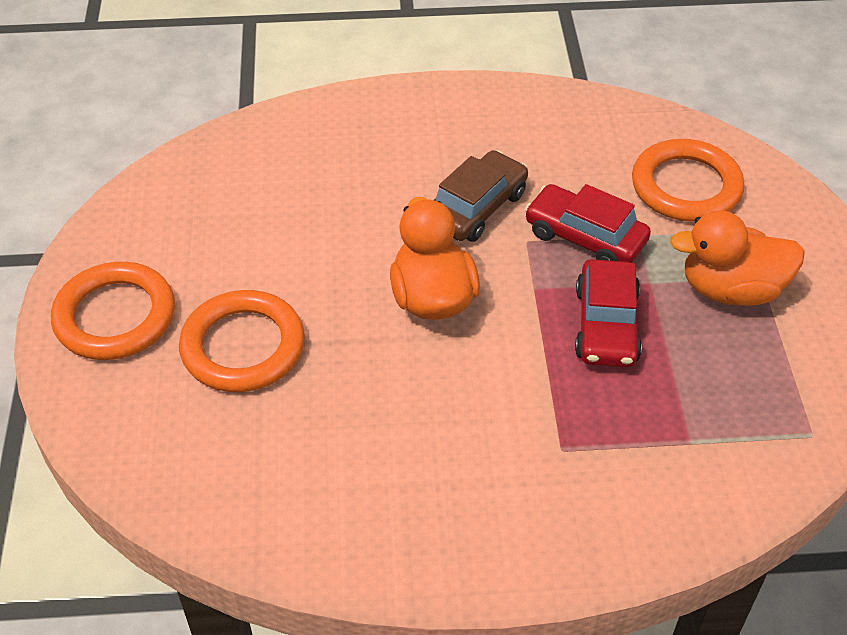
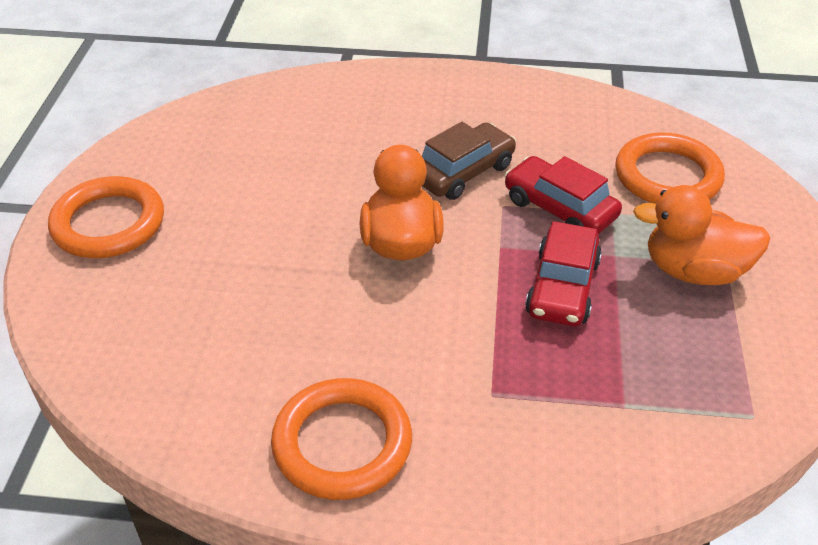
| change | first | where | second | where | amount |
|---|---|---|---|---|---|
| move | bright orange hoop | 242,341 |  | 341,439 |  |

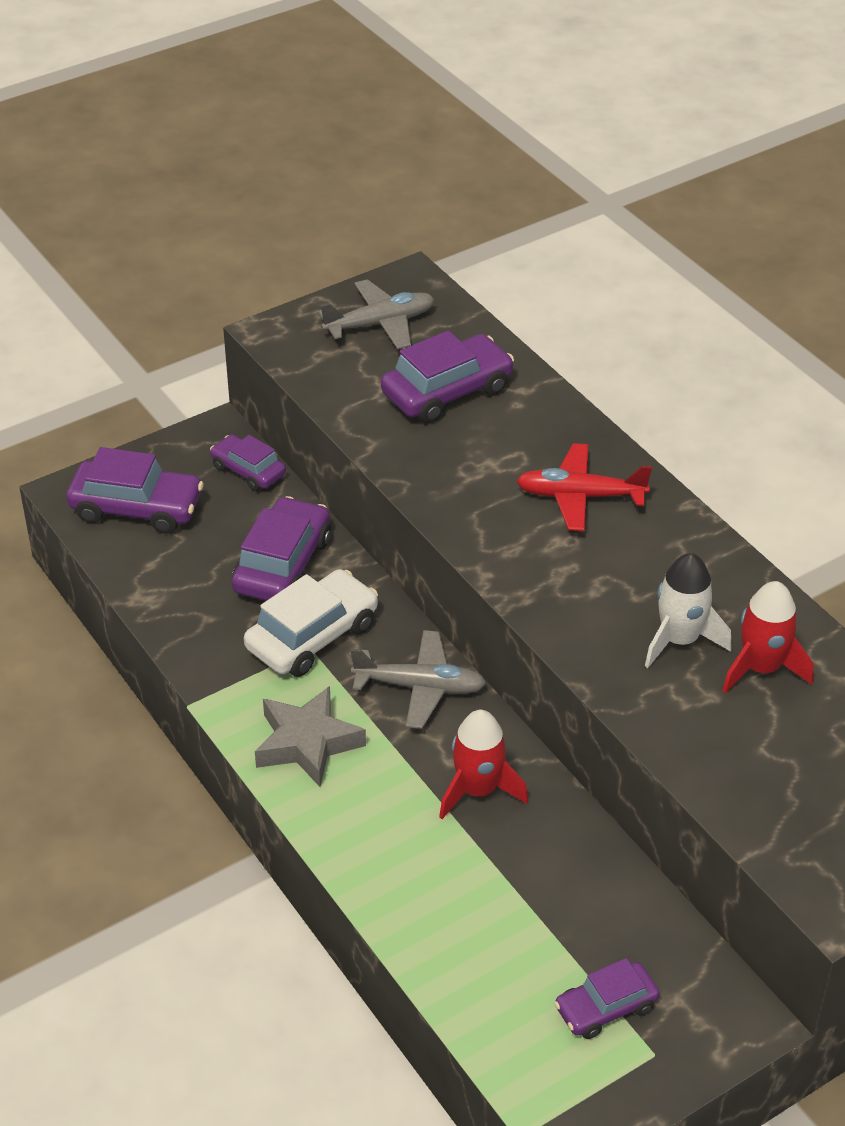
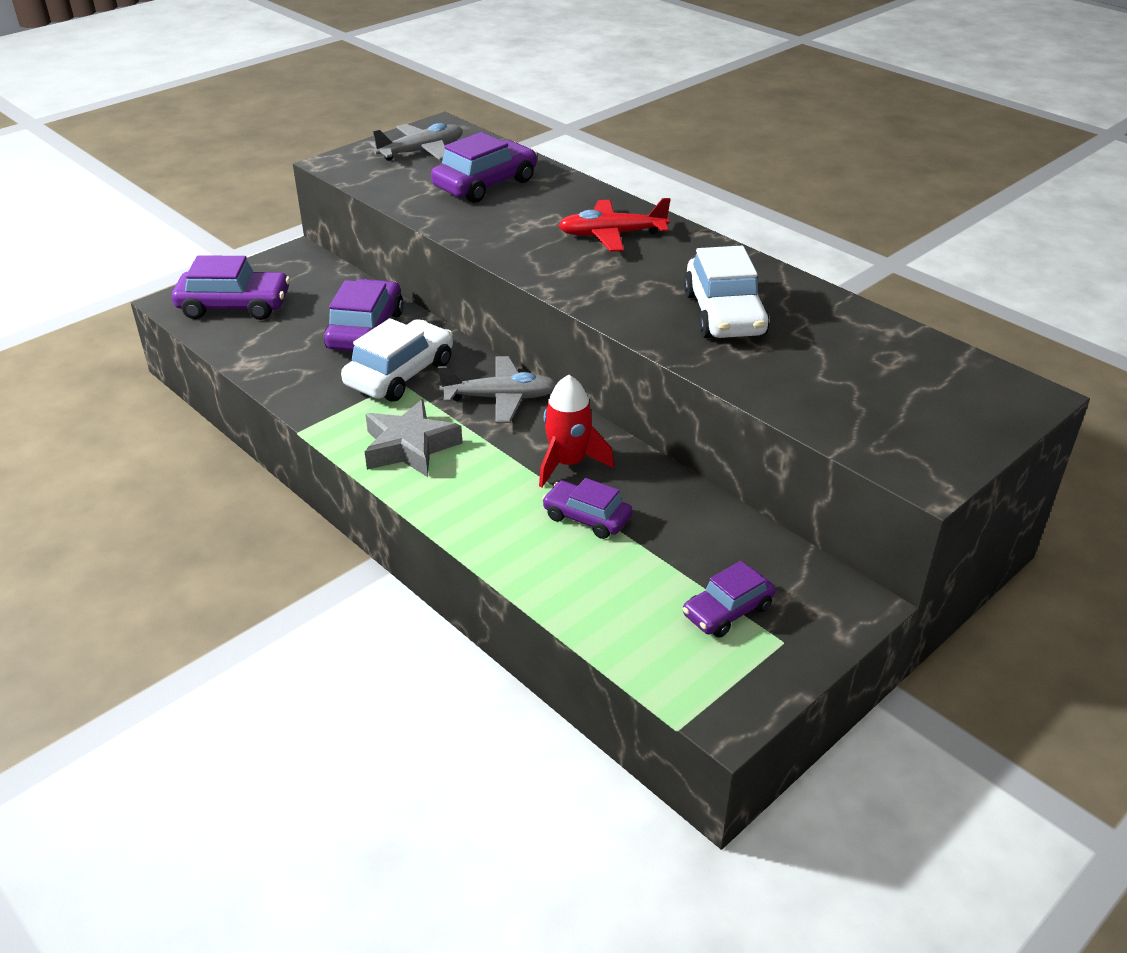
| change | first | where | second | where | amount |
|---|---|---|---|---|---|
| move | royal purple car | 248,462 |  | 587,508 |  |
| replace | snow-white toy rocket | 688,610 | snow-white car | 726,292 |  |
| delete | crimson toy rocket | 768,637 |  |  |  |

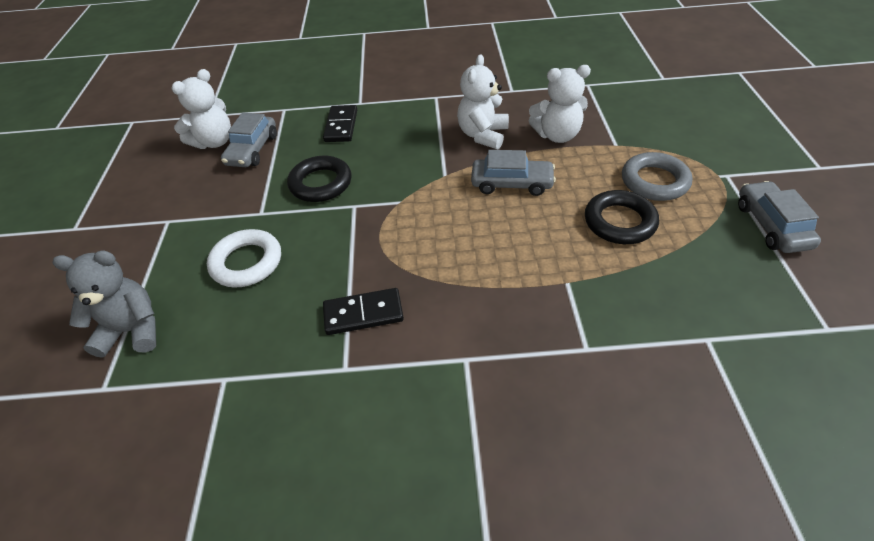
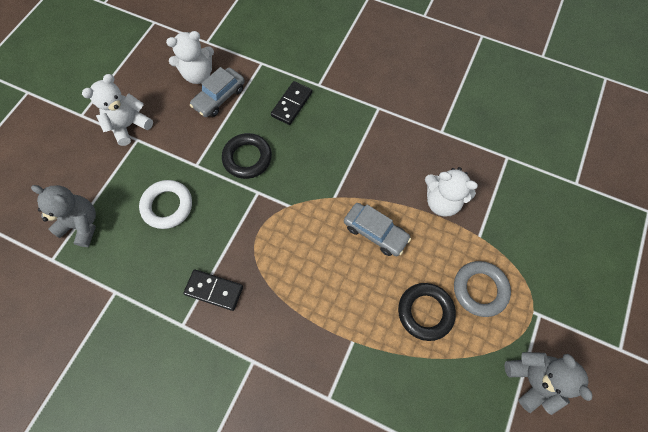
| change | first | where | second | where | amount |
|---|---|---|---|---|---|
| move | snow-white stuffed bear | 483,101 |  | 117,110 |  |
| replace | gray car | 779,217 | gray stuffed bear | 548,383 |  |

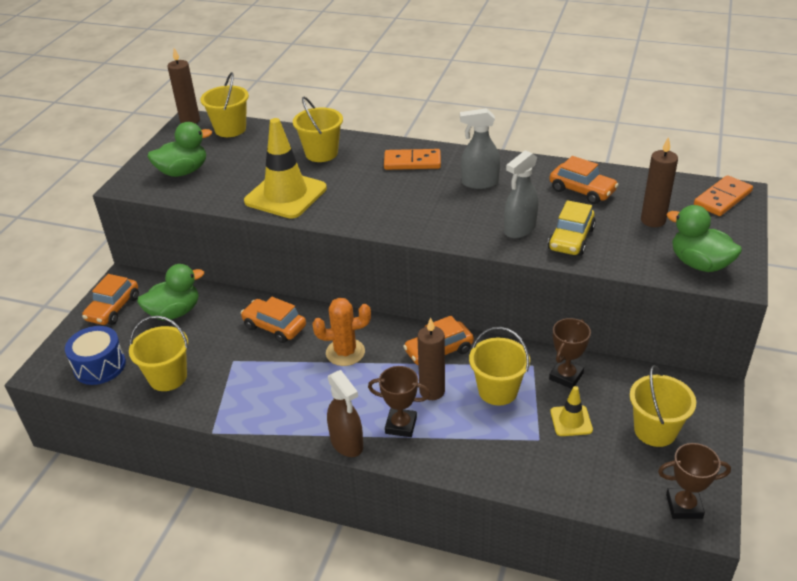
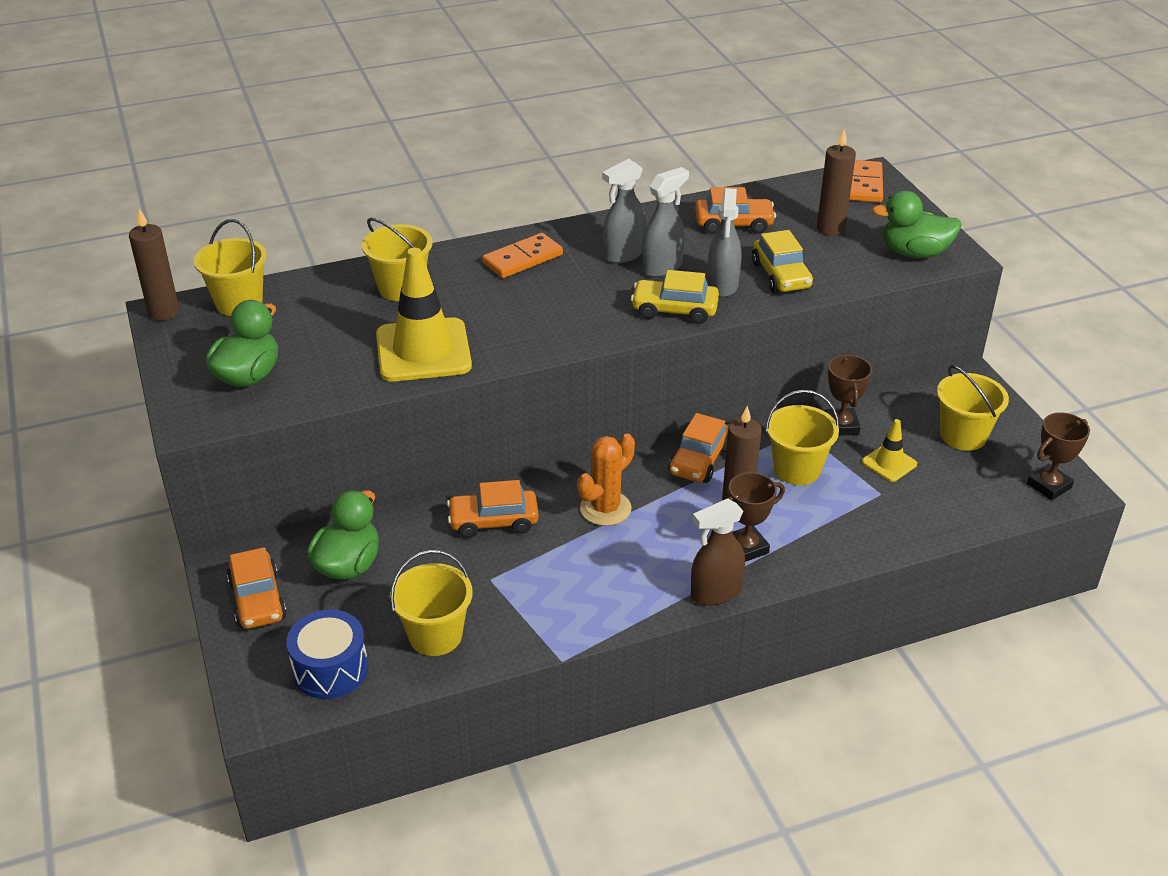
| change | first | where | second | where | amount |
|---|---|---|---|---|---|
| rotate | russet spray bottle | 345,413 |  | 718,551 | 135 degrees clockwise |
| insert |  |  | yellow car | 675,297 |  |
| insert |  |  | gray spray bottle | 665,222 |  |

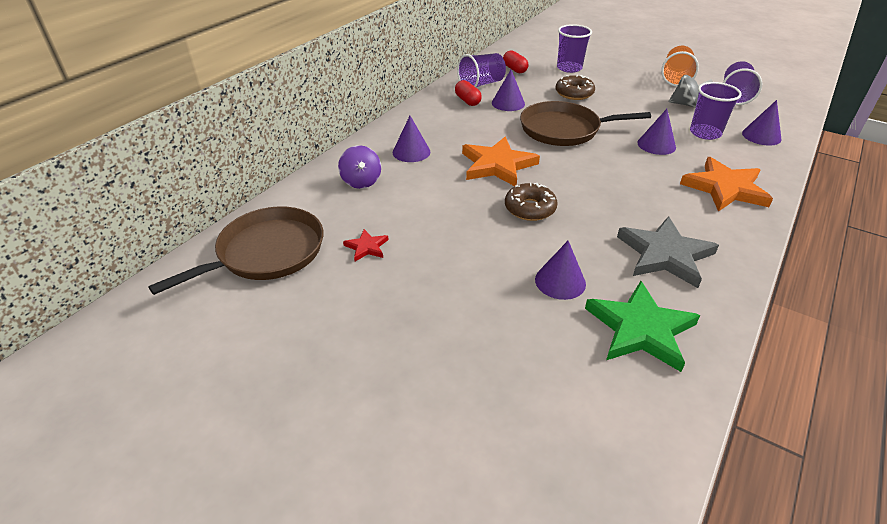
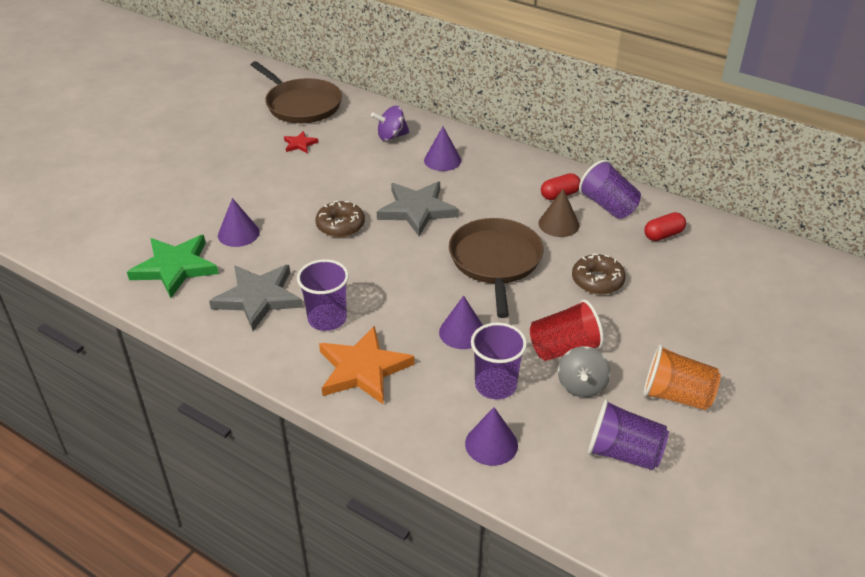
| change | first | where | second | where | amount |
|---|---|---|---|---|---|
| recolor | bright orange five-pointed star | 501,161 | gray five-pointed star | 418,209 |  |
| recolor | royal purple cone | 508,90 | russet cone | 559,213 |  |
| move | royal purple cup | 574,48 |  | 323,295 |  |
| insert |  |  | crimson cup | 567,330 |  |

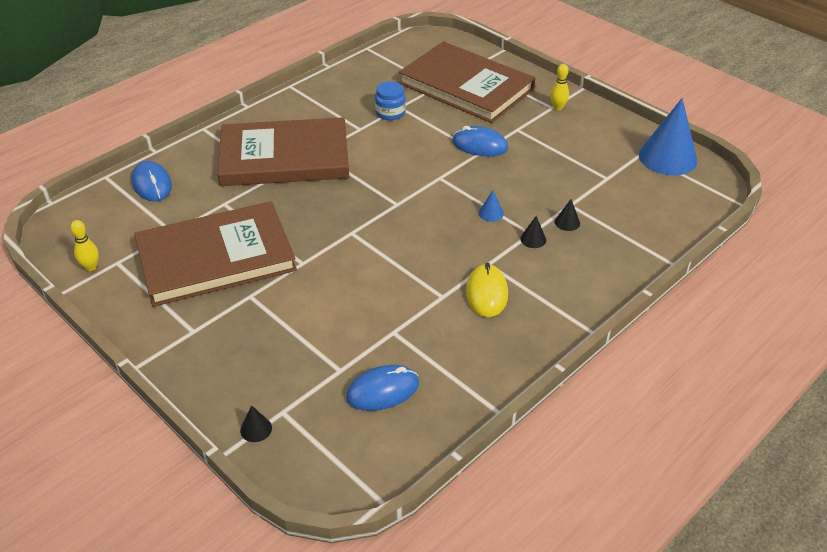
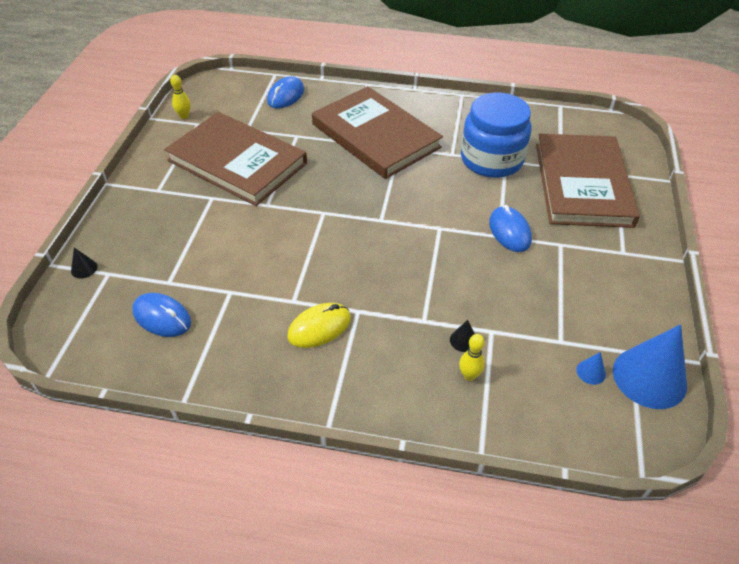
| change | first | where | second | where | amount |
|---|---|---|---|---|---|
| resize | royal blue preserve jar | 390,100 |  | 496,135 | x2.12 |
| move | royal blue cone | 491,206 |  | 591,368 |  |
| delete | jet-black cone | 533,232 |  |  |  |
| move | yellow tenpin | 559,87 |  | 472,357 |  |

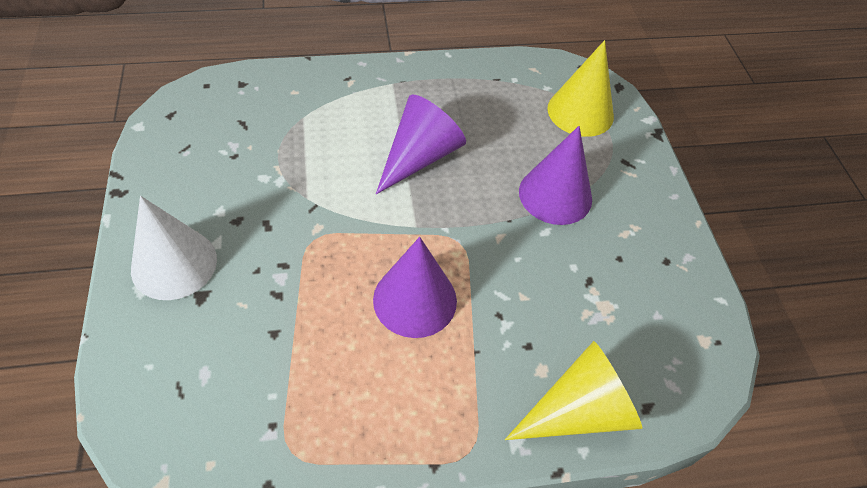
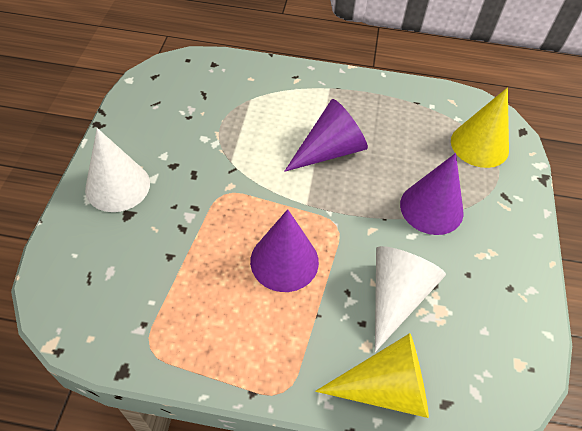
| change | first | where | second | where | amount |
|---|---|---|---|---|---|
| insert |  |  | snow-white cone | 410,299 |  |

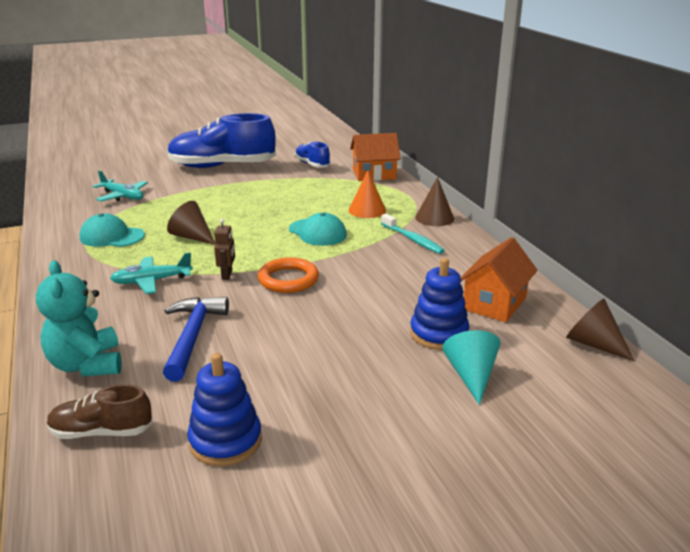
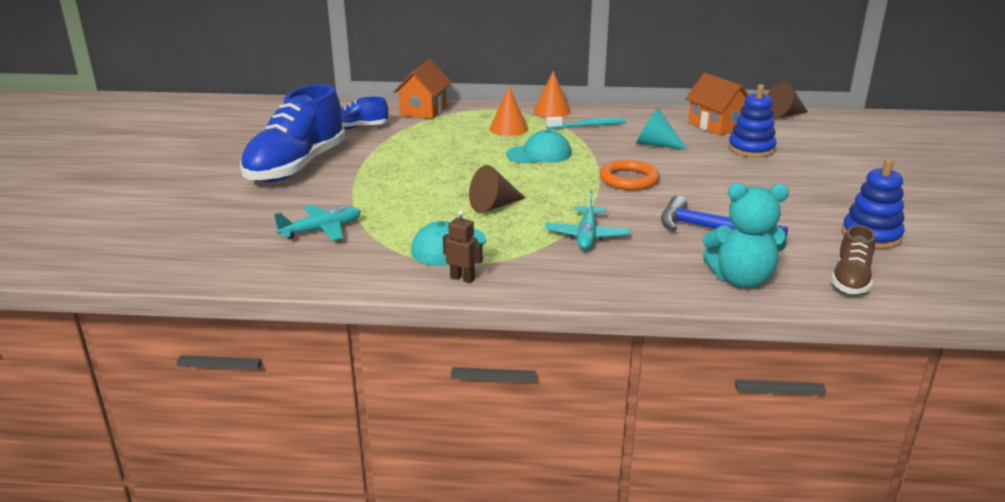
| change | first | where | second | where | amount |
|---|---|---|---|---|---|
| move | russet robot | 224,249 |  | 463,246 |  |
| recolor | russet cone | 434,201 | bright orange cone | 552,94 |  |
| move | aqua cone | 471,367 |  | 661,129 |  |

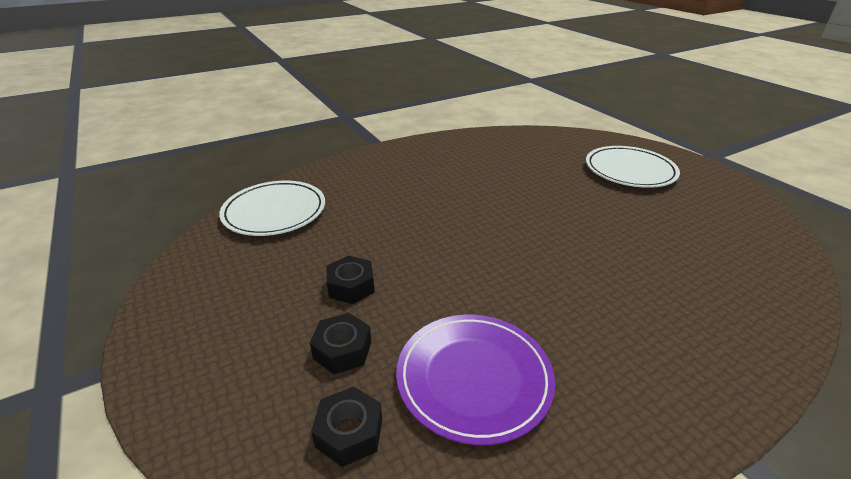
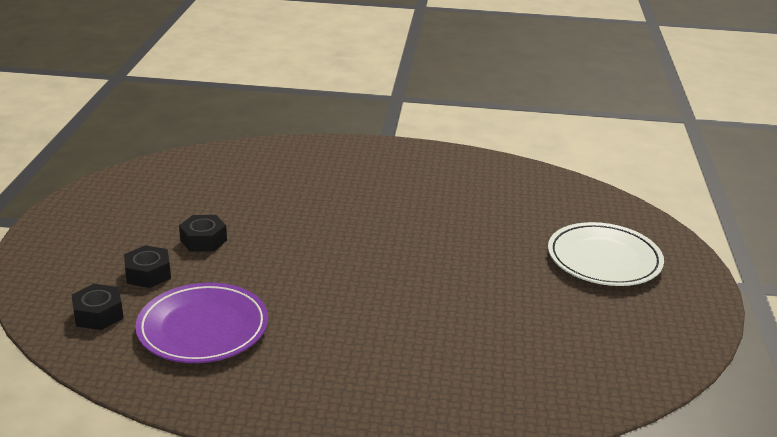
| change | first | where | second | where | amount |
|---|---|---|---|---|---|
| delete | snow-white plate | 272,208 |  |  |  |

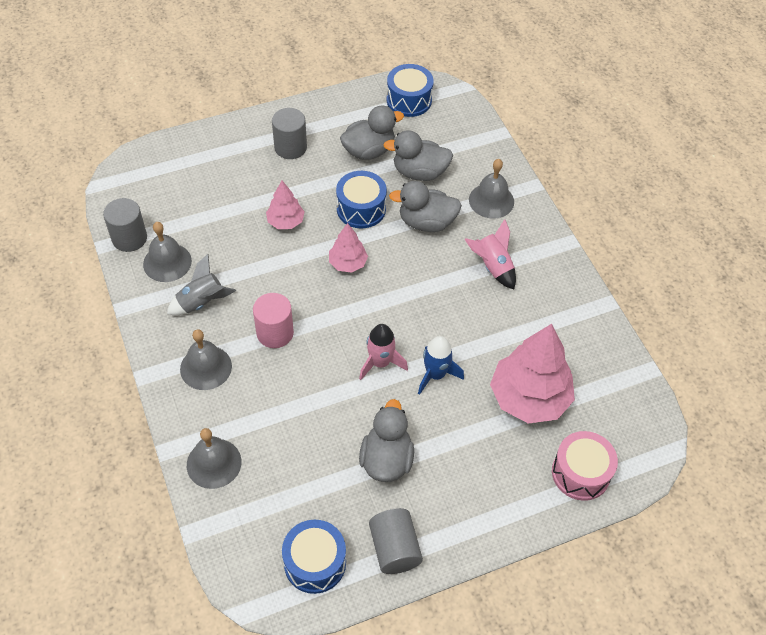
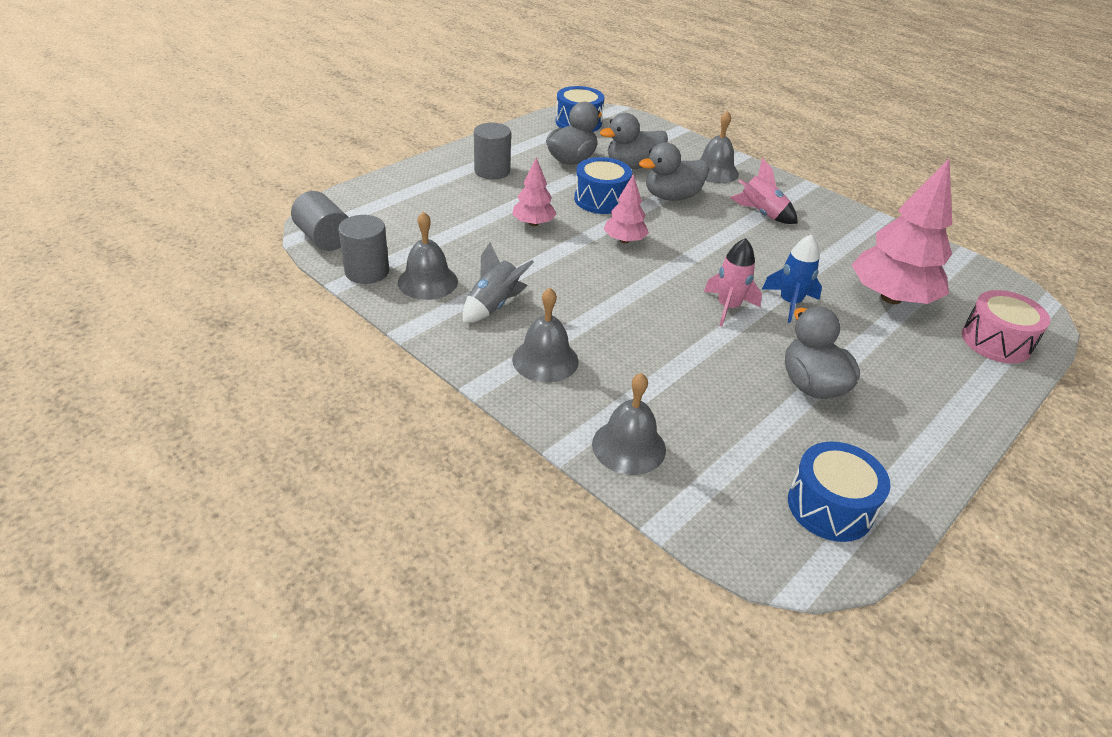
| change | first | where | second | where | amount |
|---|---|---|---|---|---|
| delete | pink cylinder | 273,320 |  |  |  |
| move | gray cylinder | 396,541 |  | 319,221 |  |

